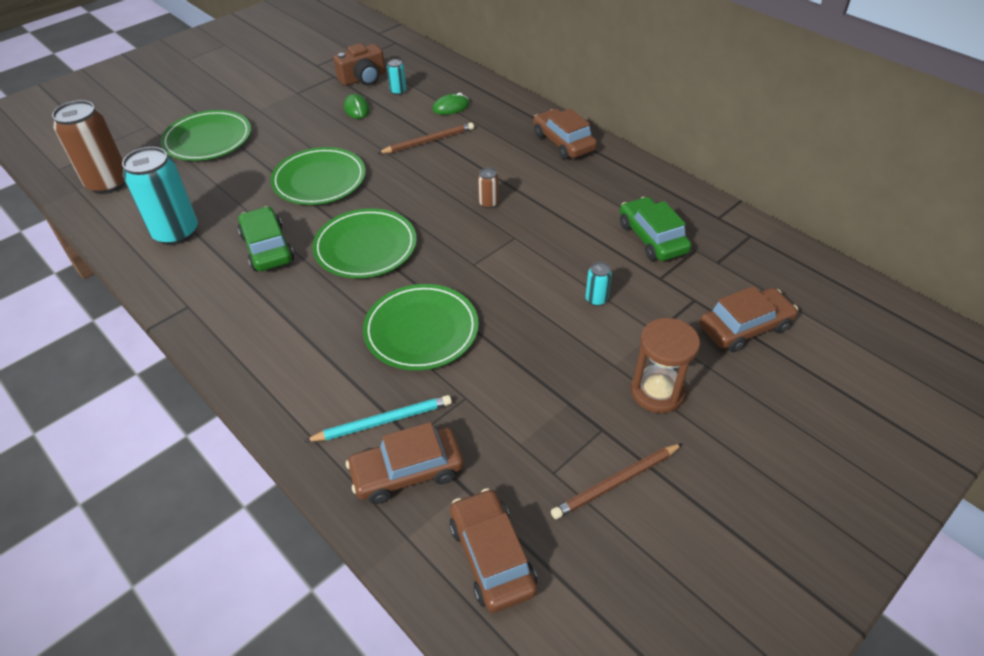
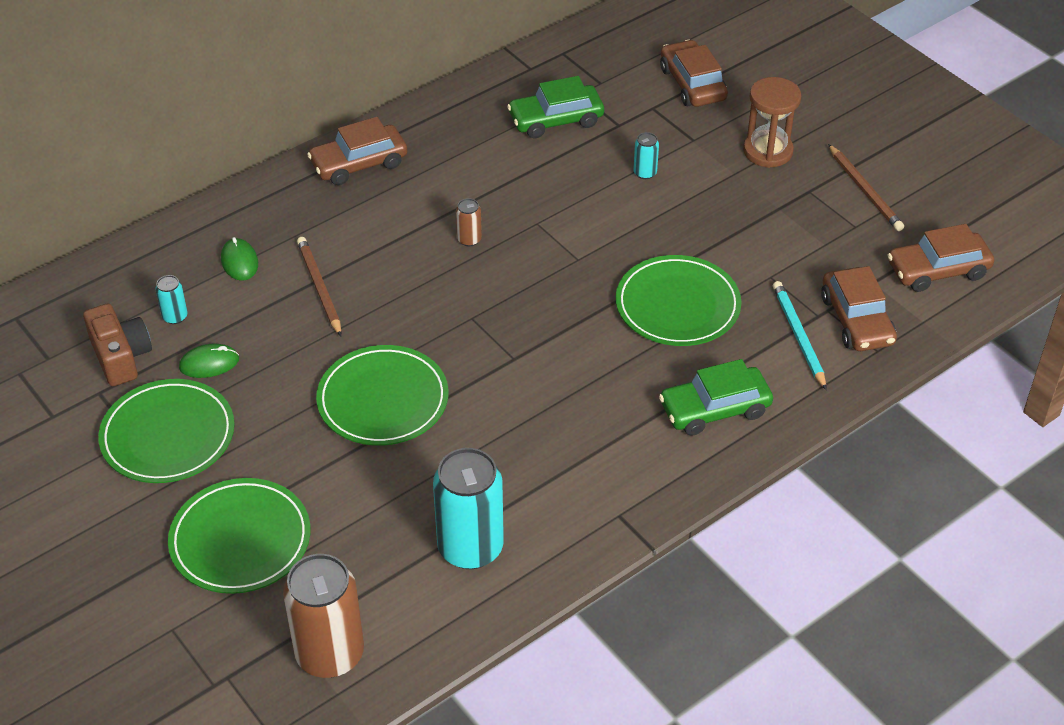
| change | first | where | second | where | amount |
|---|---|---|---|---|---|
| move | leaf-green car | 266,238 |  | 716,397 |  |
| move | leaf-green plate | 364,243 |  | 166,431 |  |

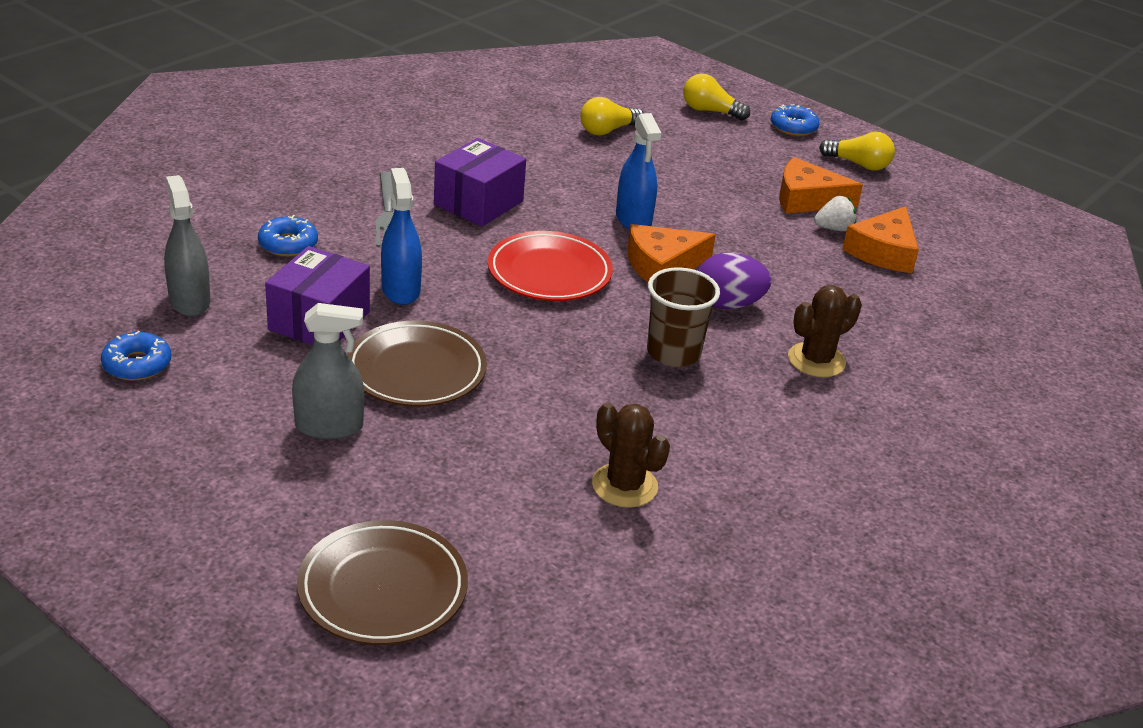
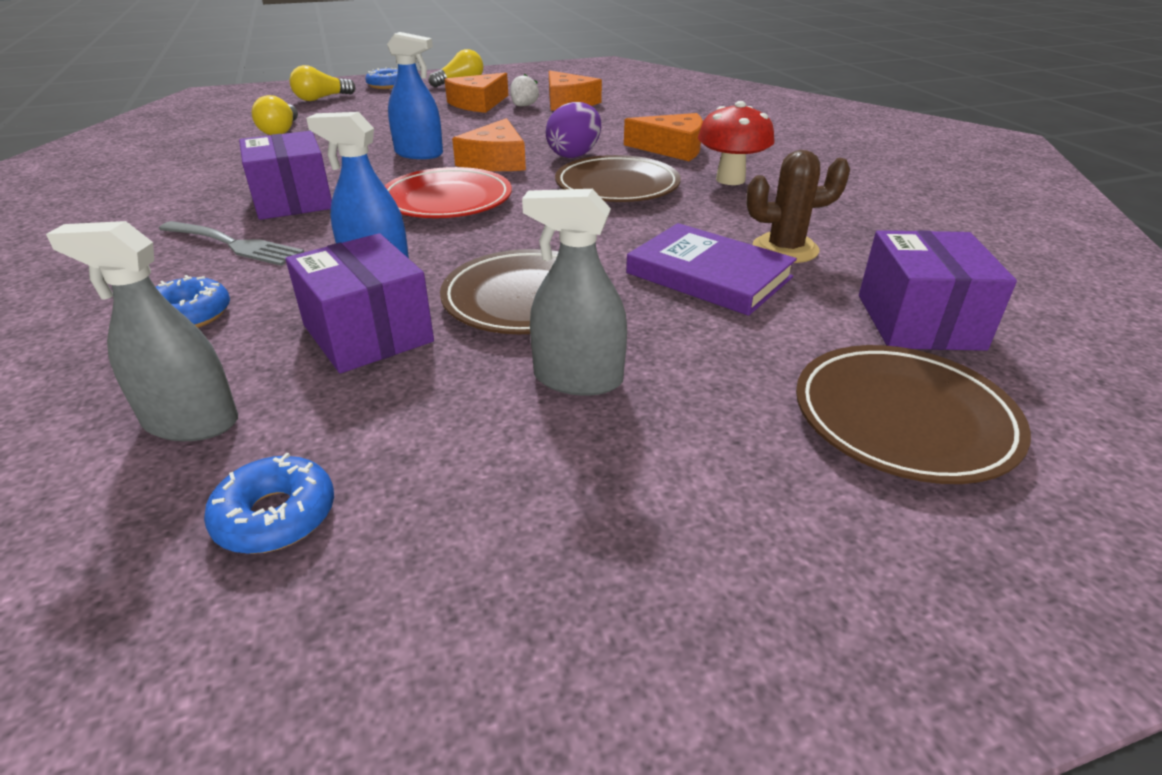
| change | first | where | second | where | amount |
|---|---|---|---|---|---|
| rotate | gray spray bottle | 328,371 |  | 574,292 | 105 degrees counterclockwise |
| replace | russet cup | 683,317 | russet plate | 618,178 |  |
| replace | russet prickly plant | 825,331 | bright orange cheese wedge | 663,137 |  |
| insert |  |  | royal purple hardcover | 711,269 |  |
| insert |  |  | crimson fungus | 736,143 |  |
| insert |  |  | royal purple parcel | 938,290 |  |

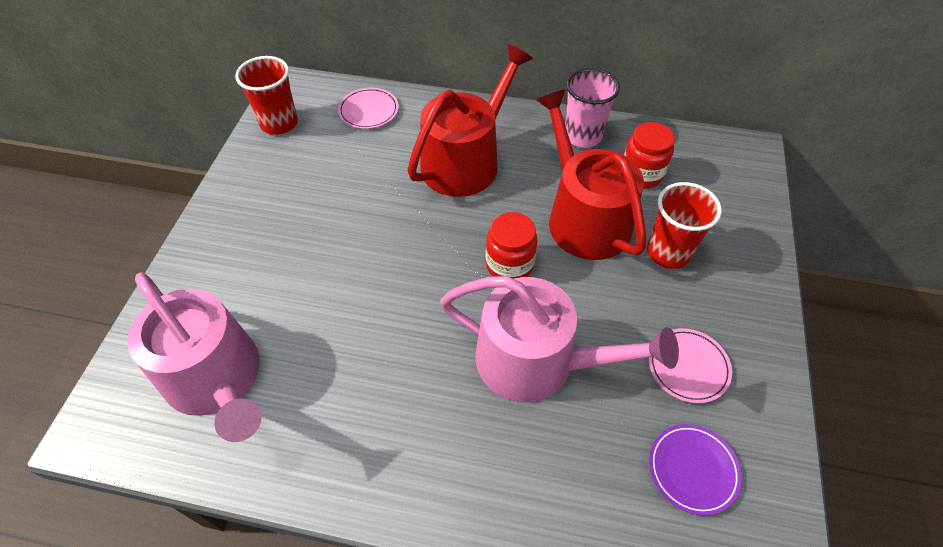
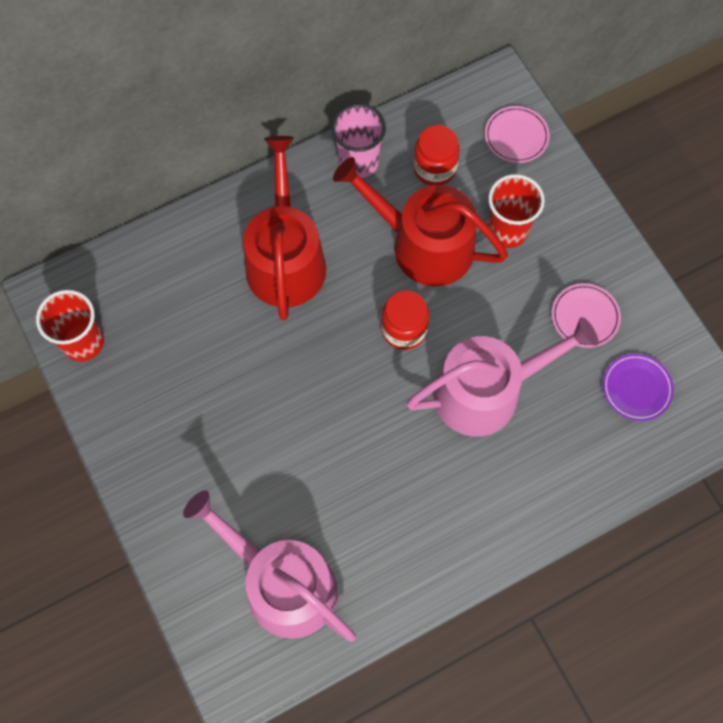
| change | first | where | second | where | amount |
|---|---|---|---|---|---|
| rotate | pink sprinkling can | 194,357 |  | 269,566 | 150 degrees counterclockwise |
| move | pink plate | 368,108 |  | 517,134 |  |

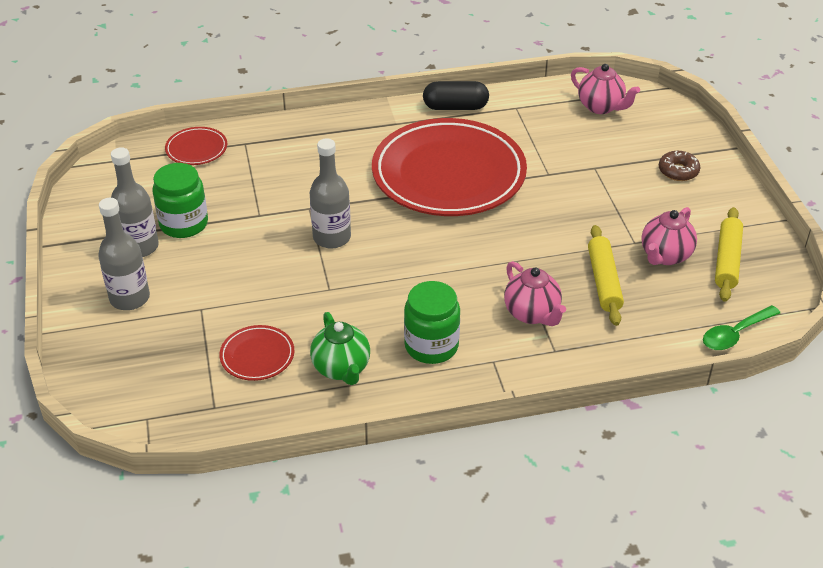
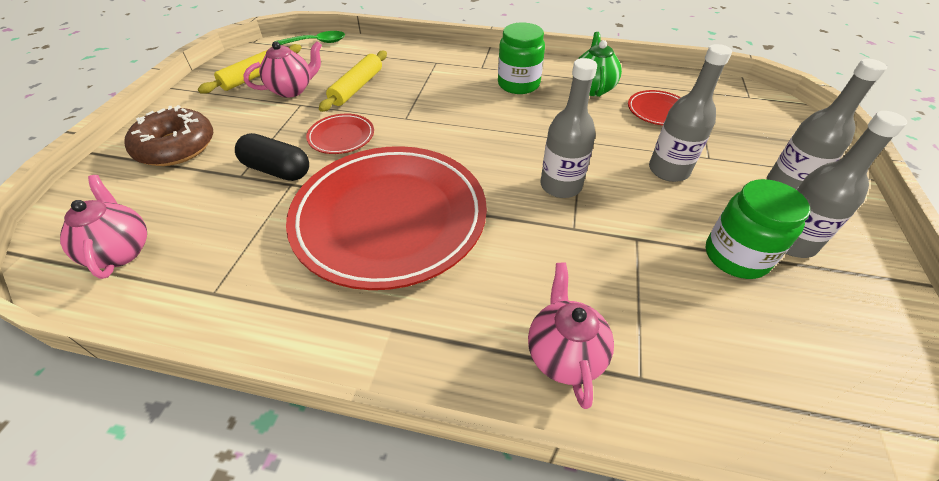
| change | first | where | second | where | amount |
|---|---|---|---|---|---|
| move | crimson plate | 196,146 |  | 340,134 |  |
| move | jet-black capsule | 456,95 |  | 272,157 |  |
| move | pink teapot | 535,293 |  | 571,335 |  |
| resize | russet donut | 680,166 |  | 168,135 | x1.76 |
| insert |  |  | gray bottle | 690,113 |  |

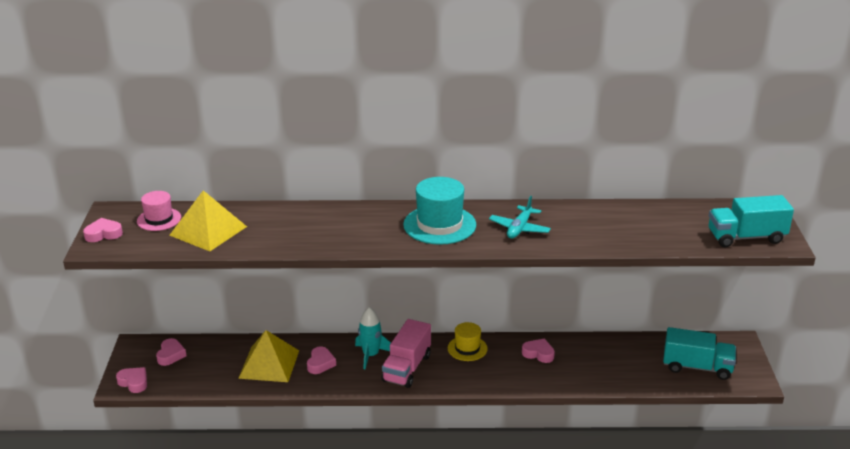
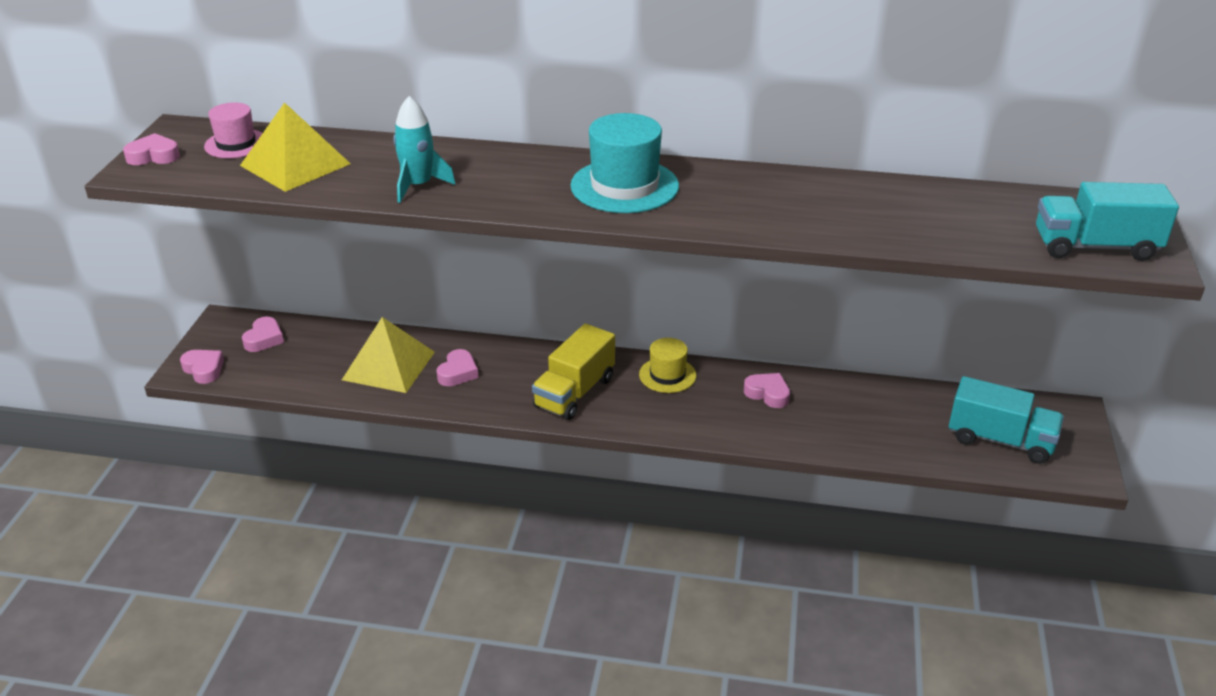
| change | first | where | second | where | amount |
|---|---|---|---|---|---|
| move | aqua toy rocket | 373,338 |  | 424,149 |  |
| recolor | pink lorry | 406,353 | yellow lorry | 573,372 |  |
| delete | aqua toy plane | 520,217 |  |  |  |

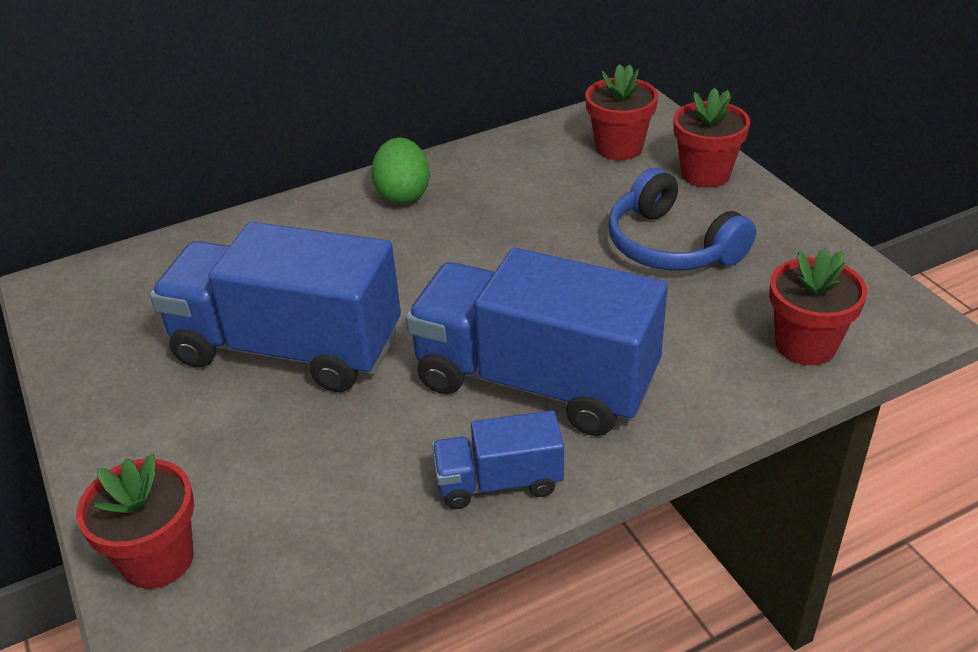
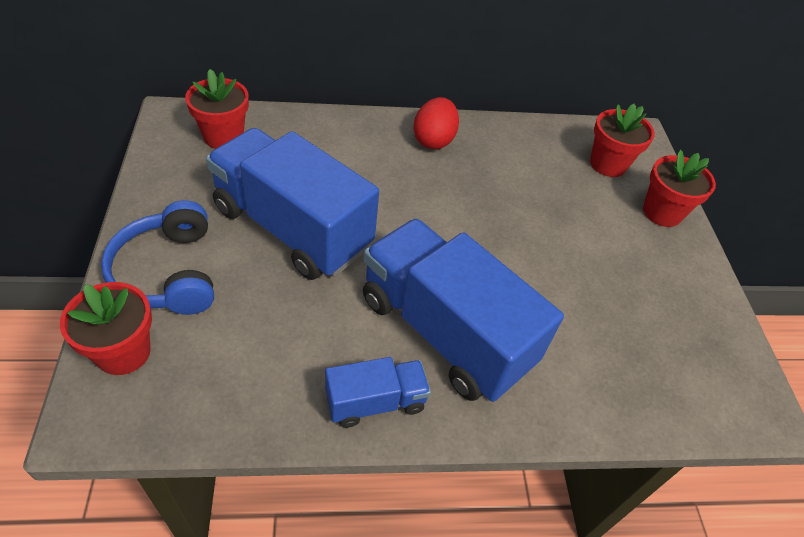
| change | first | where | second | where | amount |
|---|---|---|---|---|---|
| recolor | leaf-green egg shape | 400,171 | crimson egg shape | 436,123 |  |
| rotate | royal blue lorry | 498,459 |  | 378,392 | 150 degrees clockwise |
| move | royal blue headphones | 682,219 |  | 157,257 |  |
| move | crimson plant pot | 818,306 |  | 217,109 |  |

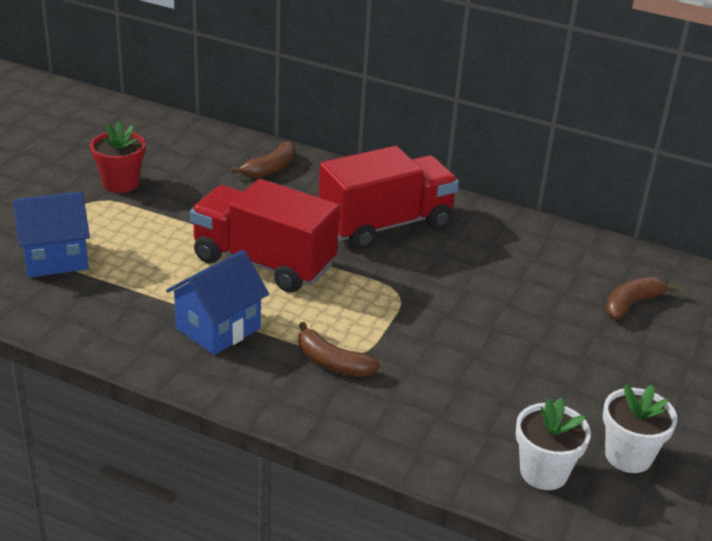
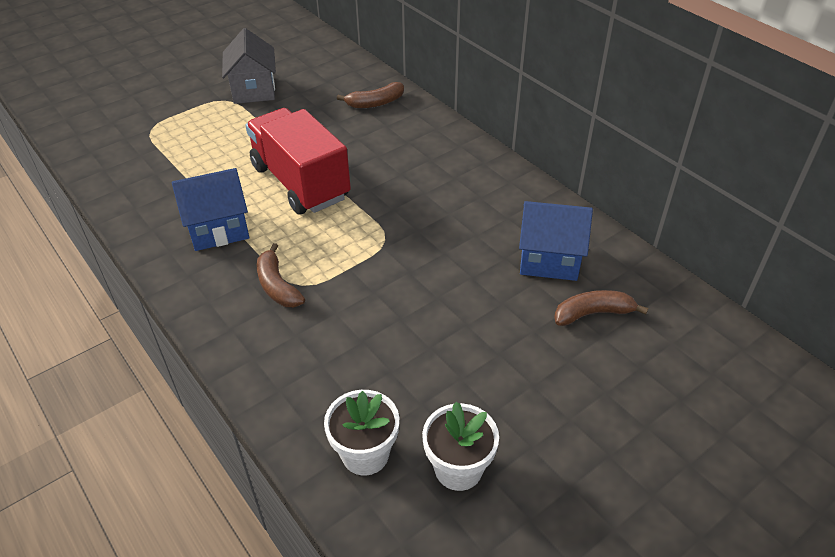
| change | first | where | second | where | amount |
|---|---|---|---|---|---|
| move | royal blue cottage | 51,234 |  | 556,241 |  |
| replace | crimson plant pot | 118,157 | gray cottage | 249,66 |  |
| delete | crimson lorry | 388,198 |  |  |  |

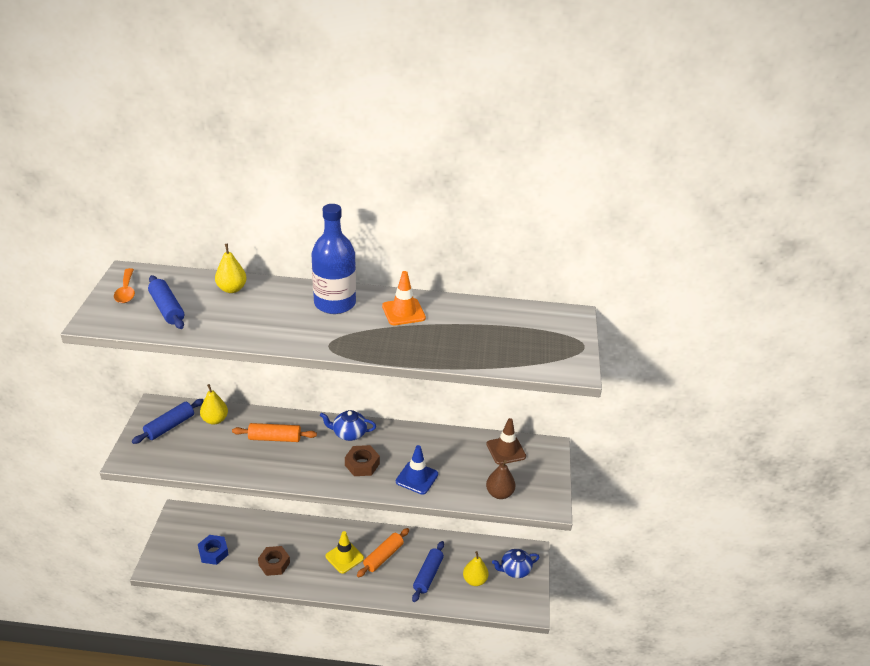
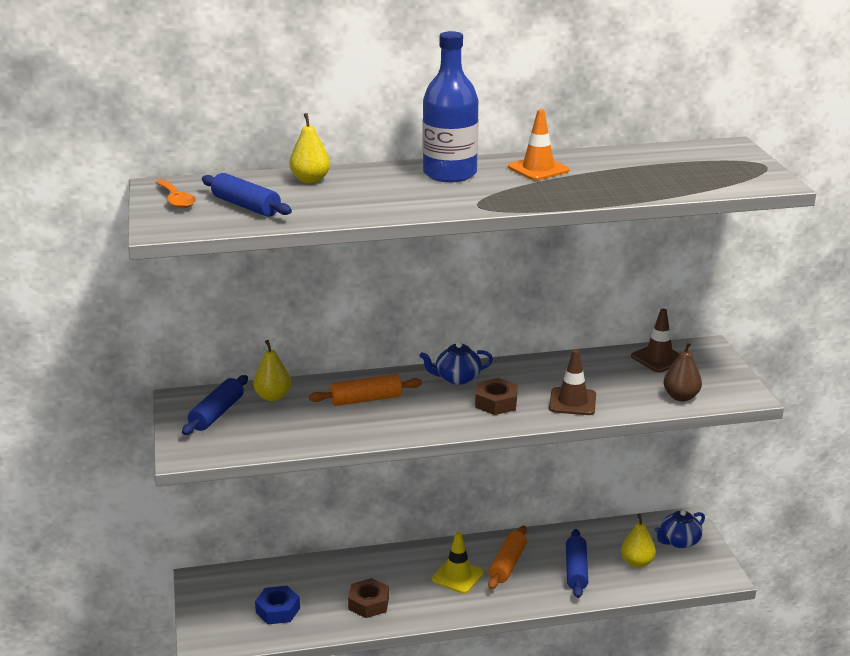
| change | first | where | second | where | amount |
|---|---|---|---|---|---|
| recolor | royal blue safety cone | 417,470 | russet safety cone | 572,382 |  |

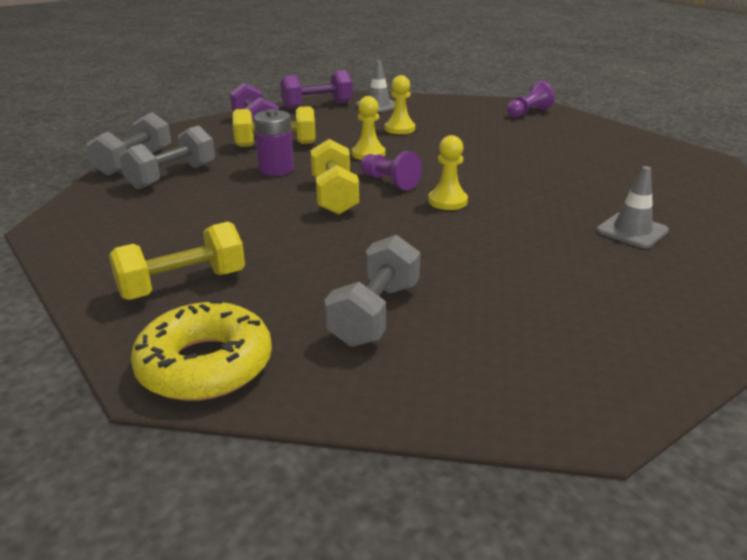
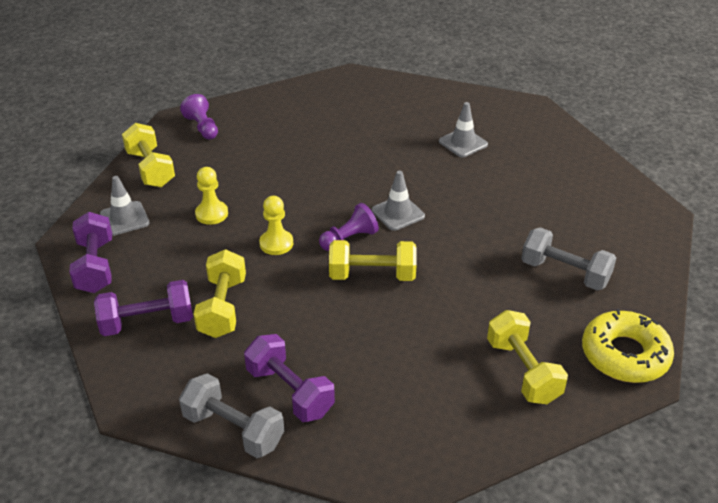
| change | first | where | second | where | amount |
|---|---|---|---|---|---|
| recolor | gray free weight | 167,157 | royal purple free weight | 289,378 |  |
| delete | royal purple battery | 274,142 |  |  |  |
| replace | yellow game pawn | 448,172 | gray safety cone | 398,200 |  |
| insert |  |  | yellow free weight | 148,155 |  |

